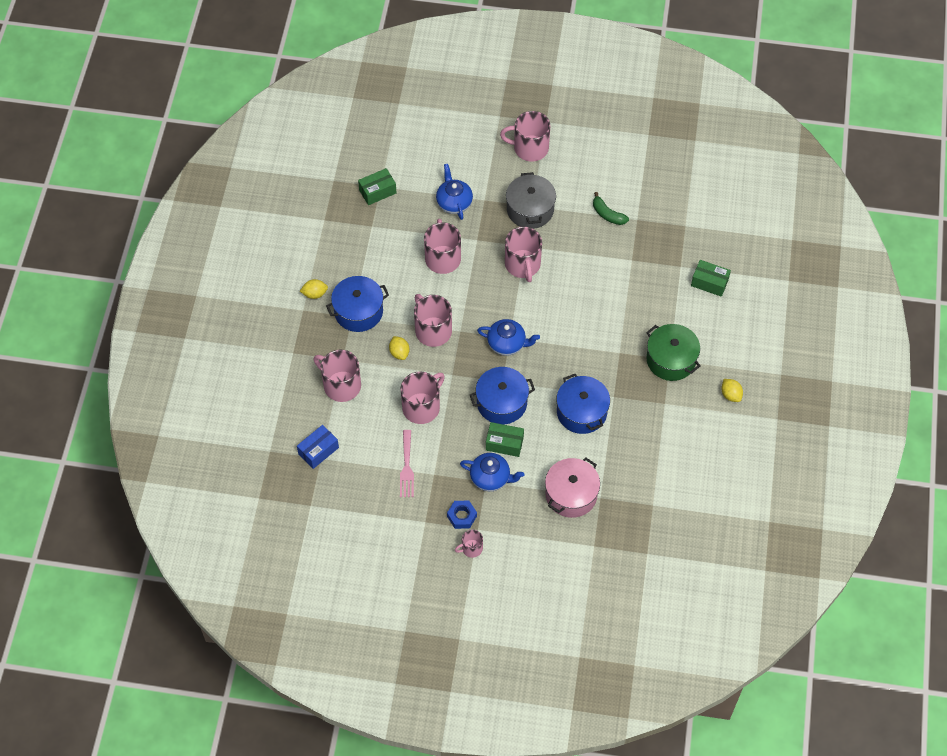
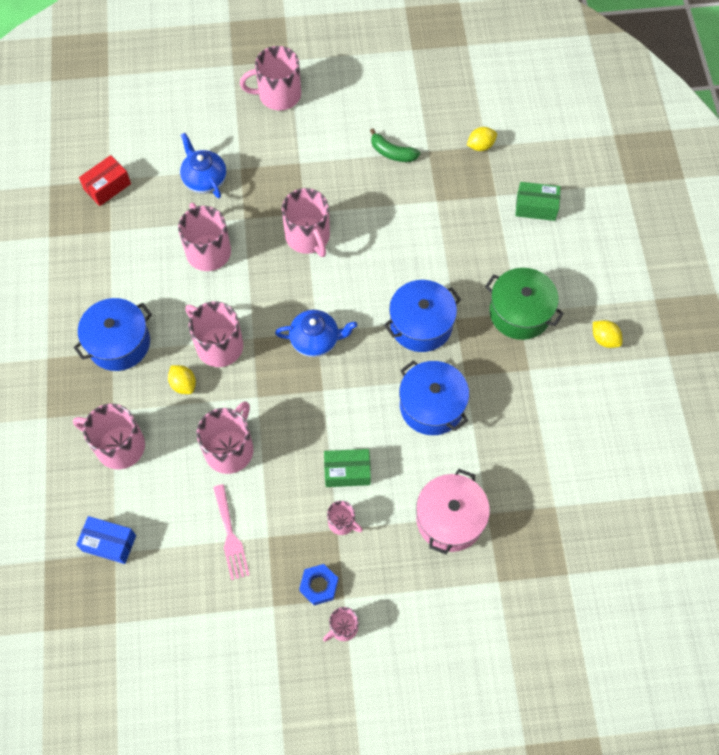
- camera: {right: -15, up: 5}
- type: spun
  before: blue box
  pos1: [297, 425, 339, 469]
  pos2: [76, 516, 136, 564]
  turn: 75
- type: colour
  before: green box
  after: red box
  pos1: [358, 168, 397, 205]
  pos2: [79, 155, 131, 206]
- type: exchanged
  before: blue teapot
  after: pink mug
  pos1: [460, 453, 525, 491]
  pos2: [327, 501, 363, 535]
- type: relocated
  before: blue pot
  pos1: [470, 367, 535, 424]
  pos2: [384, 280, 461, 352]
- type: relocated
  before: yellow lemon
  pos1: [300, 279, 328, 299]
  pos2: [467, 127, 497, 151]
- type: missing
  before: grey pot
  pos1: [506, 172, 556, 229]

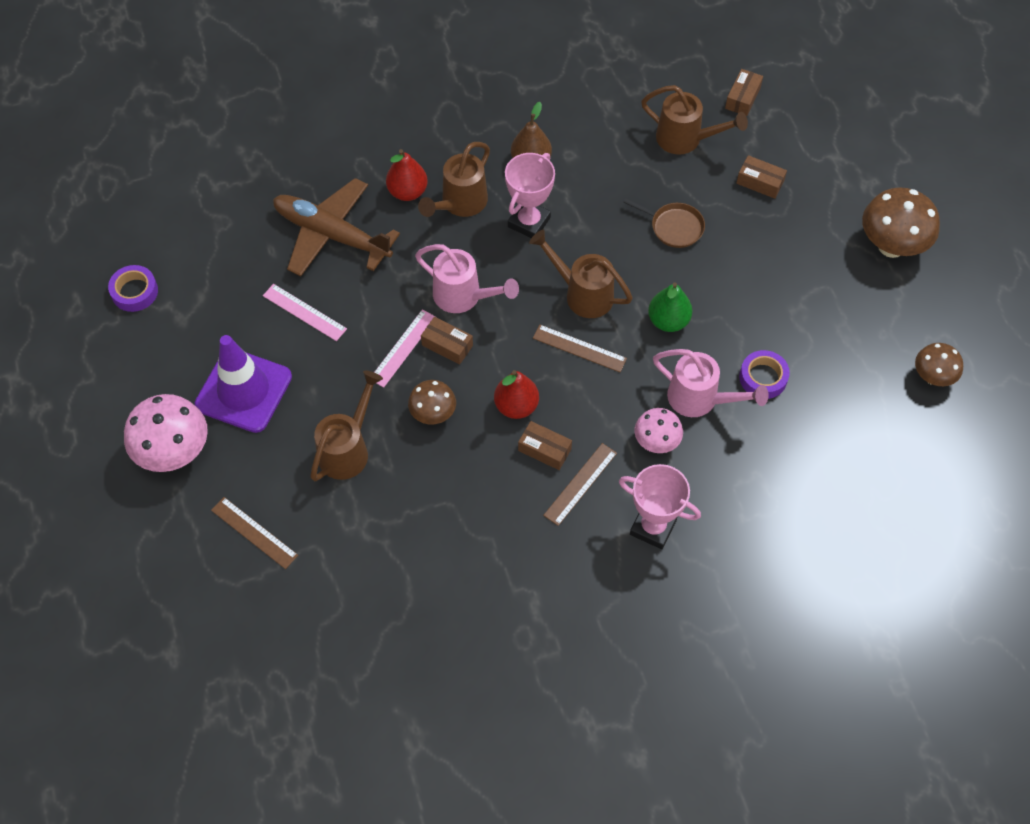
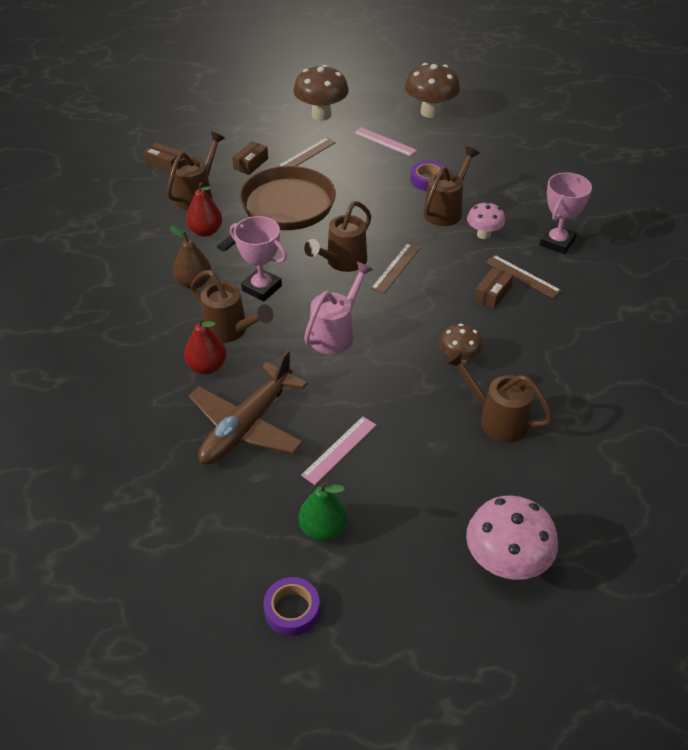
- camera: {right: -85, up: -15}
- type: relocated
  before: red pear
  pos1: [494, 370, 539, 419]
  pos2: [186, 182, 222, 237]
- type: size
  before: brown pan
  pos1: [623, 198, 705, 248]
  pos2: [217, 166, 336, 252]
  scale: 2.2
- type: relocated
  before: brown ruler
  pos1: [211, 497, 298, 569]
  pos2: [278, 137, 336, 167]
- type: relocated
  before: green pear
  pos1: [648, 282, 692, 332]
  pos2: [299, 481, 347, 541]
- type: relocated
  before: pink ruler
  pos1: [374, 309, 436, 388]
  pos2: [354, 127, 417, 156]
- type: size
  before: brown mushroom
  pos1: [915, 343, 963, 386]
  pos2: [405, 63, 460, 118]
  scale: 1.68
- type: colour
  before: pink watering can
  after: brown watering can
  pos1: [653, 349, 769, 417]
  pos2: [424, 146, 479, 226]
- type: missing
  before: purple traffic cone
  pos1: [195, 335, 292, 433]
- type: missing
  before: brown box
  pos1: [421, 317, 473, 365]

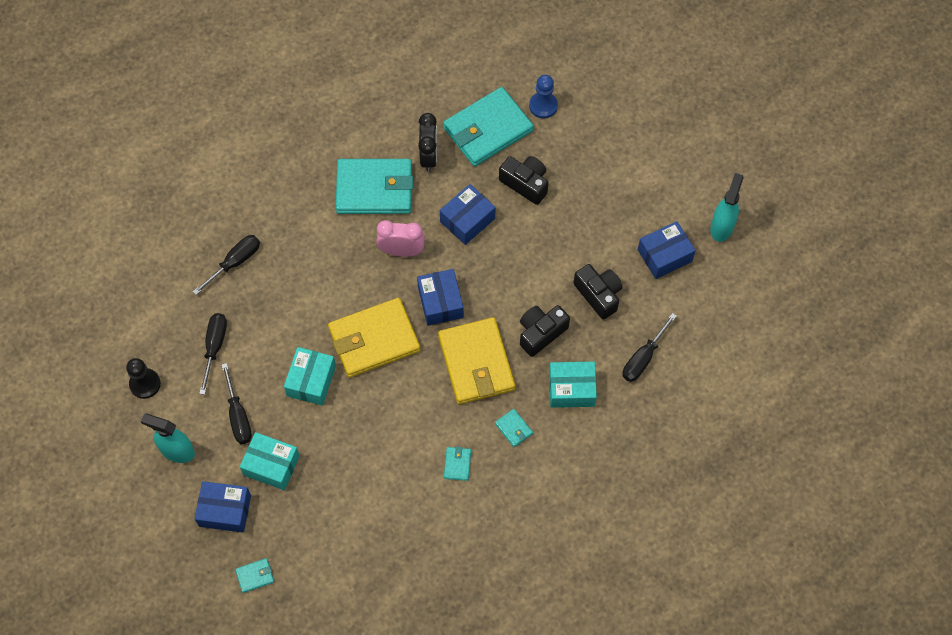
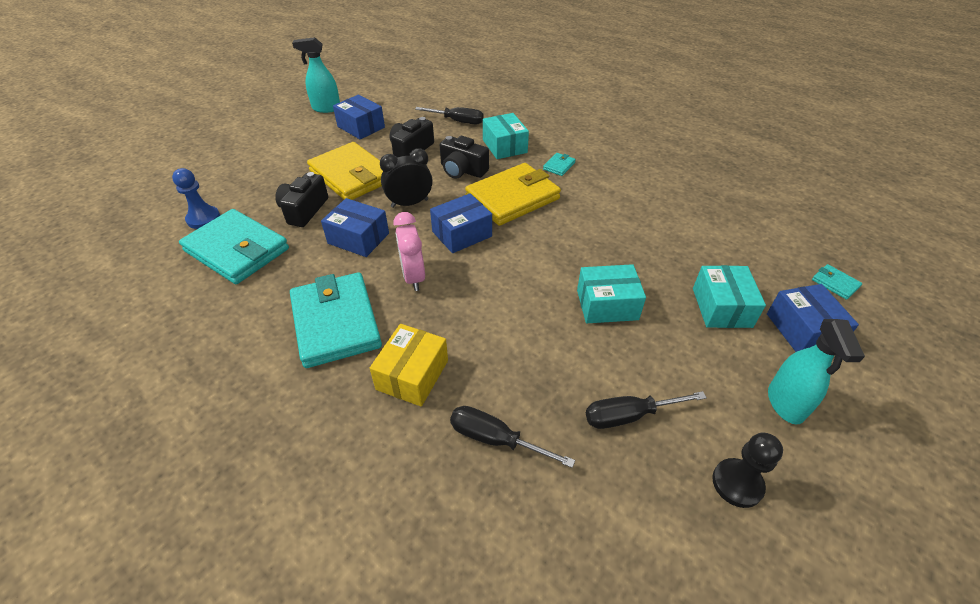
- camera: {right: -110, up: -20}
- type: relocated
  before: yellow wallet
  pos1: [328, 298, 420, 378]
  pos2: [307, 142, 383, 200]
- type: appeared
  after: yellow box
  pos2: [370, 324, 448, 407]
- type: relocated
  before: black clock
  pos1: [418, 113, 437, 172]
  pos2: [380, 148, 432, 208]
- type: missing
  before: black screwdriver
  pos1: [221, 363, 252, 444]
- type: missing
  before: turquoise wallet
  pos1: [444, 446, 471, 481]

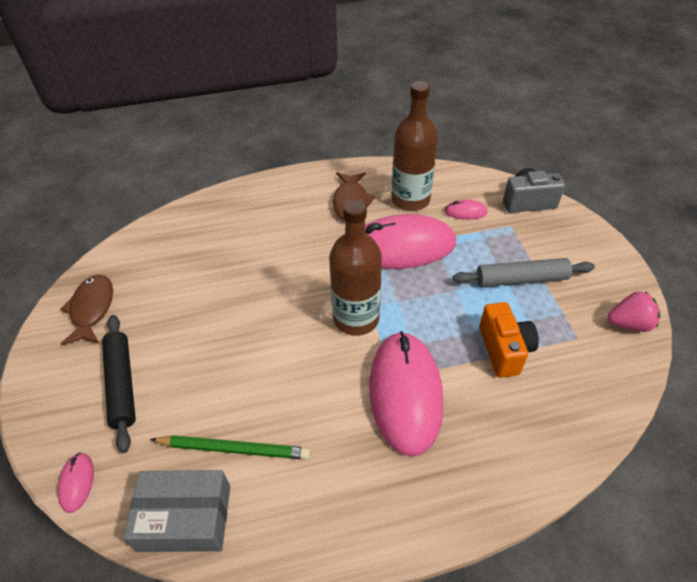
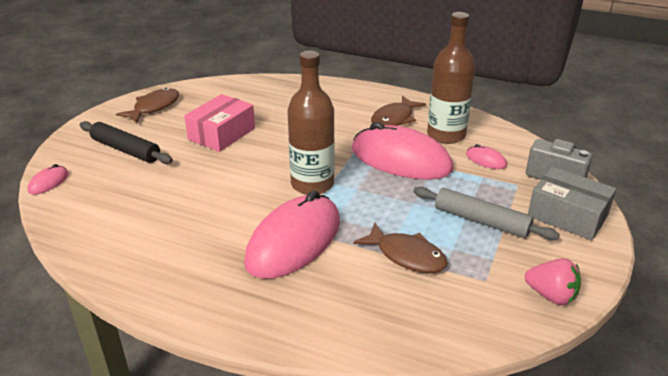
- camera: {right: 35, up: -15}
- type: spun
  before: black rolling pin
  pos1: [102, 315, 136, 453]
  pos2: [80, 121, 173, 164]
  turn: -75
- type: appeared
  after: pink box
  pos2: [184, 94, 255, 152]
- type: exchanged
  before: orange camera
  after: brown fish
  pos1: [479, 302, 539, 378]
  pos2: [354, 222, 448, 273]
- type: relocated
  before: grey box
  pos1: [123, 470, 230, 552]
  pos2: [528, 167, 616, 240]
- type: missing
  before: green pencil
  pos1: [150, 435, 311, 460]

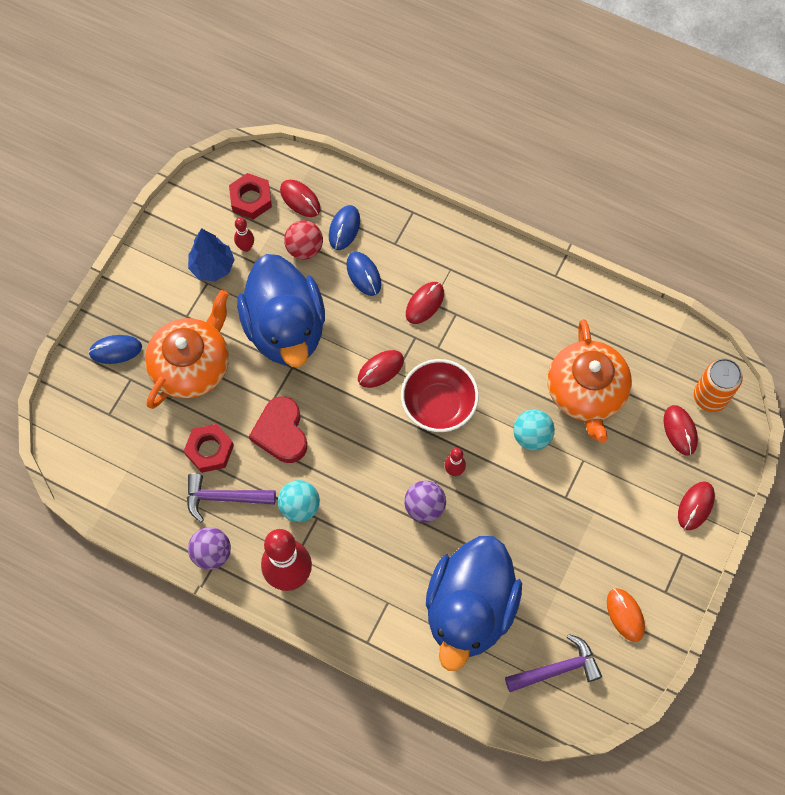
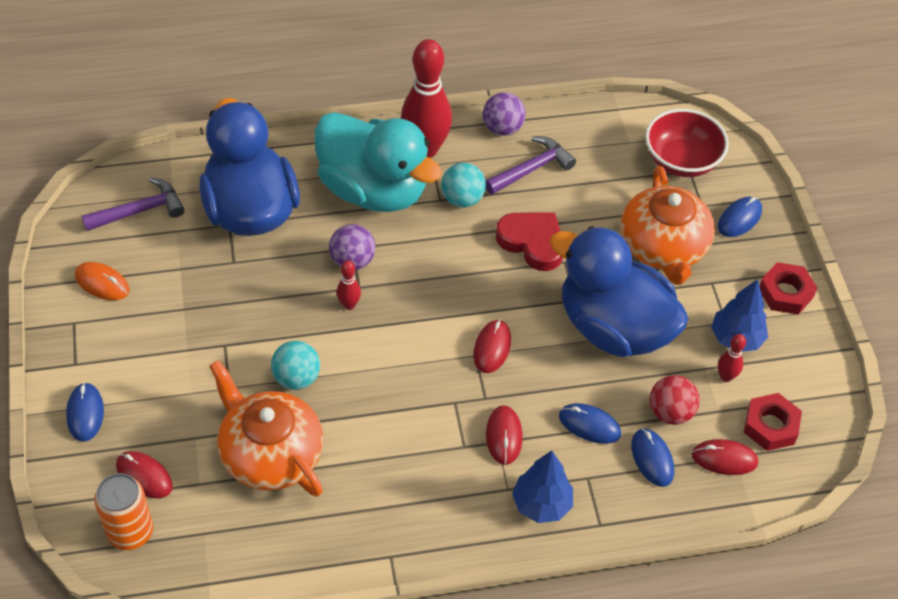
- camera: {right: 140, up: -15}
- type: colour
  before: red mouse
  after: blue mouse
  pos1: [678, 481, 715, 530]
  pos2: [66, 382, 104, 442]
- type: spun
  before: purple hammer
  pos1: [505, 634, 602, 692]
  pos2: [82, 177, 185, 231]
  turn: -150
- type: appeared
  after: turquoise duck
  pos2: [315, 112, 442, 212]
- type: appeared
  after: blue tree
  pos2: [512, 451, 573, 523]
- type: relocated
  before: red bowl
  pos1: [401, 359, 479, 432]
  pos2: [645, 109, 729, 177]
- type: relocated
  before: red nut
  pos1: [184, 424, 234, 473]
  pos2: [760, 262, 817, 315]

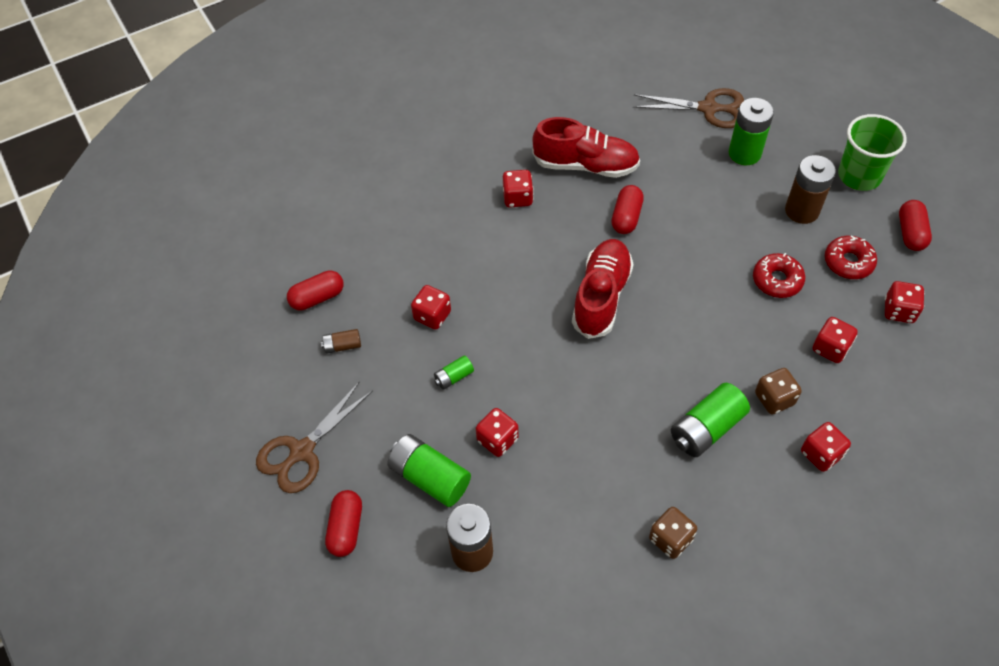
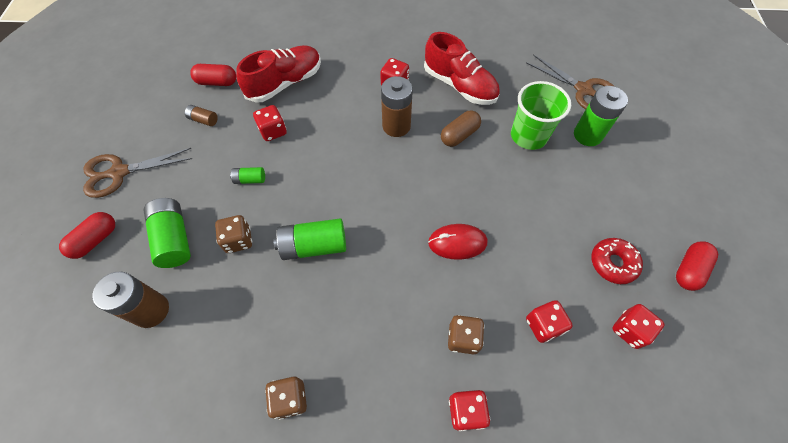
- camera: {right: 30, up: 5}
- type: colour
  before: red dice
  after: brown dice
  pos1: [476, 408, 519, 457]
  pos2: [215, 215, 252, 253]
- type: relocated
  before: red shoe
  pos1: [572, 239, 634, 339]
  pos2: [236, 45, 321, 103]
- type: relocated
  before: green battery
  pos1: [671, 383, 750, 457]
  pos2: [274, 218, 346, 260]
- type: relocated
  before: brown battery
  pos1: [785, 155, 836, 224]
  pos2: [381, 76, 413, 137]
- type: appeared
  after: red mouse
  pos2: [428, 224, 487, 260]
- type: colour
  before: red capsule
  after: brown capsule
  pos1: [611, 185, 644, 234]
  pos2: [441, 110, 481, 147]
- type: relocated
  before: green cup
  pos1: [838, 114, 907, 191]
  pos2: [511, 81, 571, 150]
- type: missing
  before: red donut
  pos1: [753, 253, 805, 298]

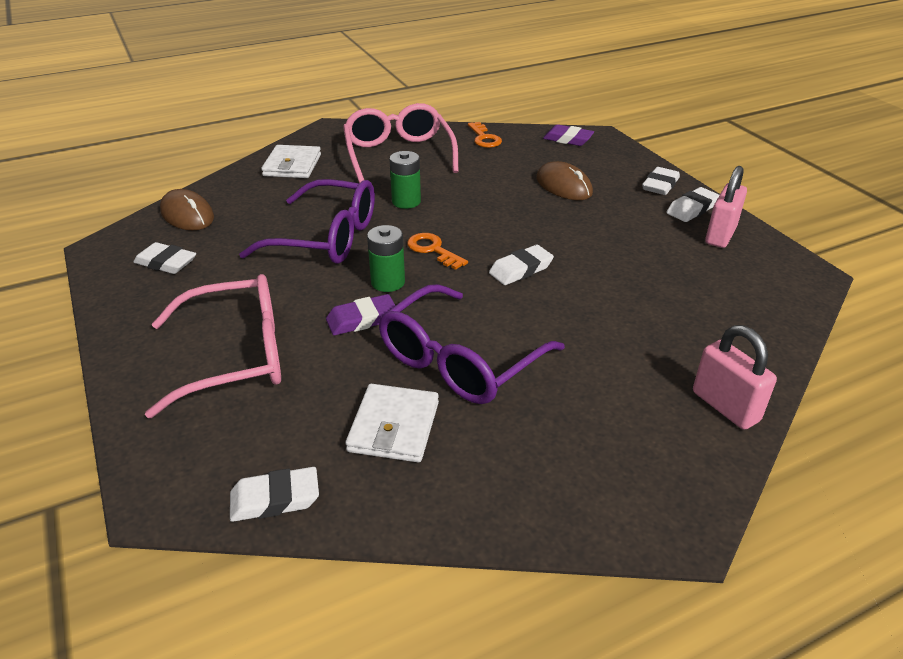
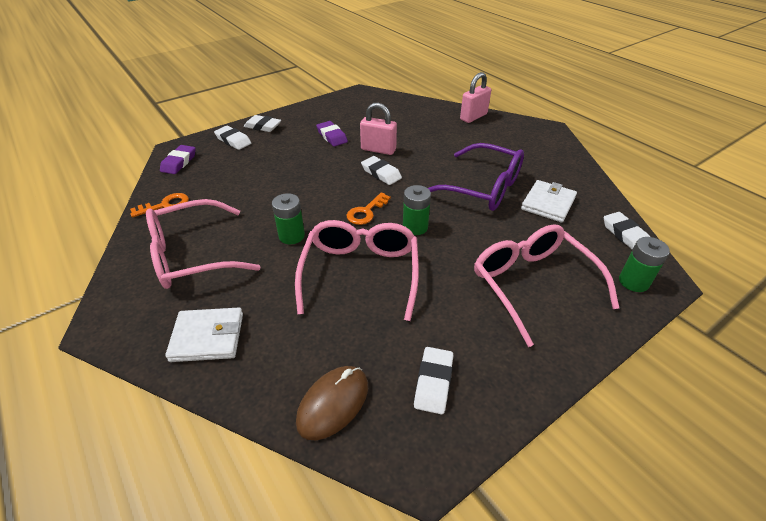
- camera: {right: -100, up: 5}
- type: relocated
  before: white eraser
  pos1: [666, 187, 719, 222]
  pos2: [214, 126, 251, 150]
- type: colour
  before: purple glasses
  after: pink glasses
  pos1: [239, 179, 375, 264]
  pos2: [295, 220, 419, 321]
- type: relocated
  before: purple eraser
  pos1: [326, 294, 396, 336]
  pos2: [316, 121, 348, 147]
- type: relocated
  before: pink padlock
  pos1: [705, 166, 747, 248]
  pos2: [360, 103, 397, 155]
- type: spun
  before: white wallet
  pos1: [345, 384, 439, 462]
  pos2: [521, 180, 577, 222]
  turn: -60
- type: appeared
  after: green battery
  pos2: [619, 237, 670, 292]
- type: missing
  before: brown mouse
  pos1: [536, 161, 593, 200]

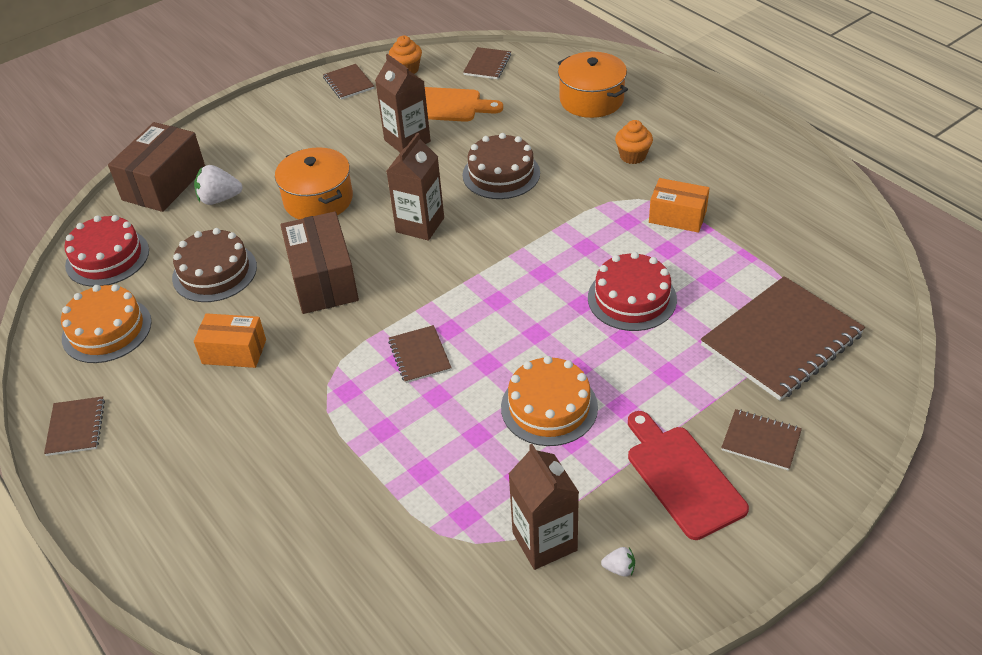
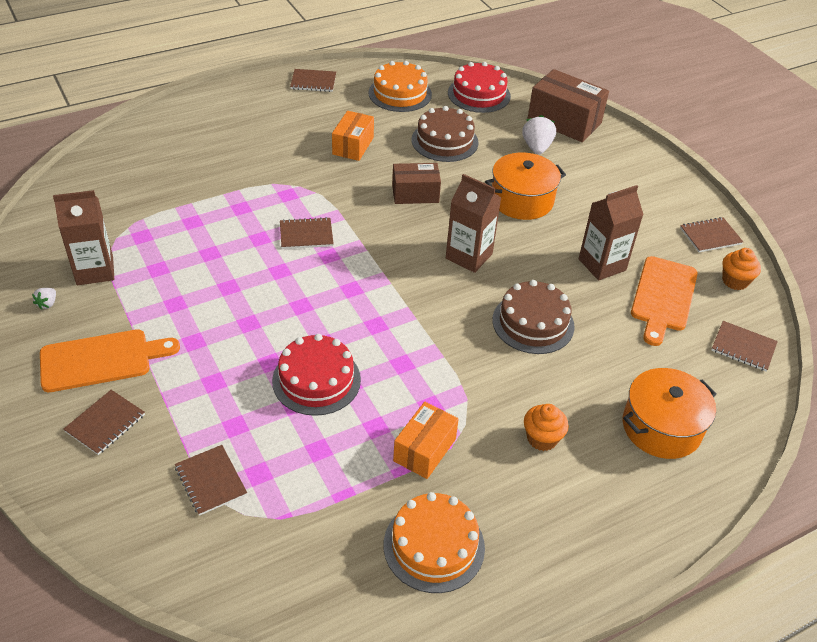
- camera: {right: 95, up: 0}
- type: colour
  before: red cutting board
  after: orange cutting board
  pos1: [628, 411, 749, 540]
  pos2: [40, 329, 180, 392]
- type: size
  before: brown notebook
  pos1: [701, 276, 865, 401]
  pos2: [175, 445, 247, 516]
  scale: 0.48
- type: relocated
  before: orange cake
  pos1: [501, 356, 598, 446]
  pos2: [384, 492, 485, 593]
- type: size
  before: brown box
  pos1: [281, 212, 359, 314]
  pos2: [392, 163, 441, 204]
  scale: 0.64

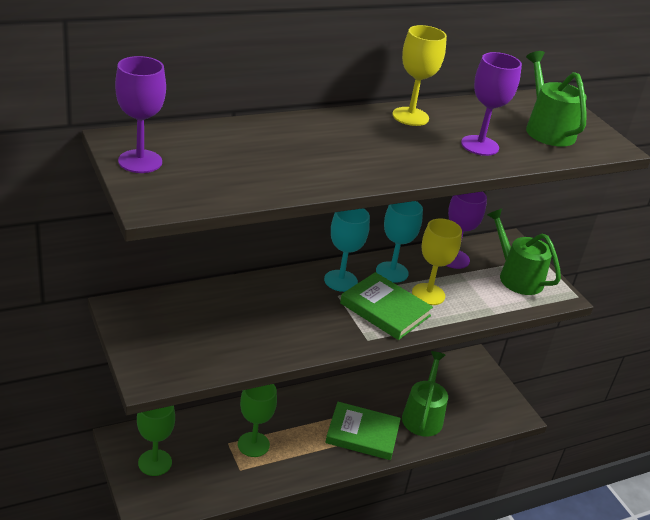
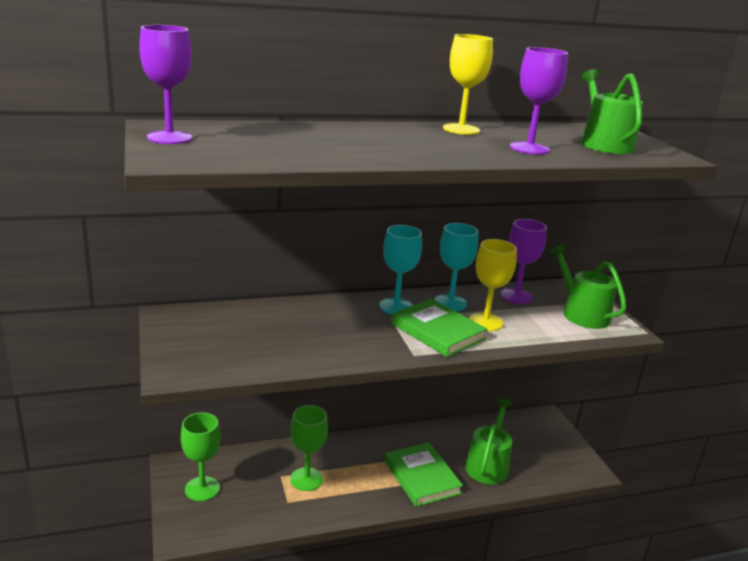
- camera: {right: 10, up: -10}
- type: spun
  before: green book
  pos1: [325, 402, 401, 460]
  pos2: [385, 442, 463, 507]
  turn: 45

